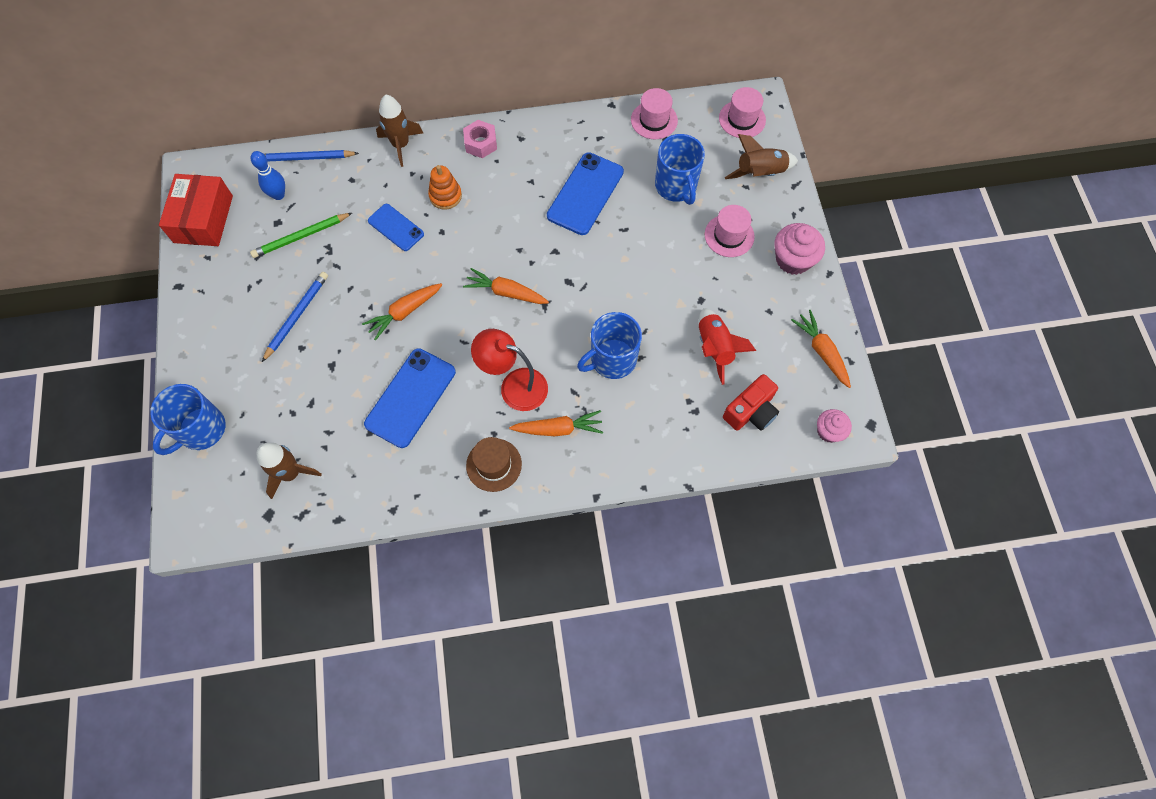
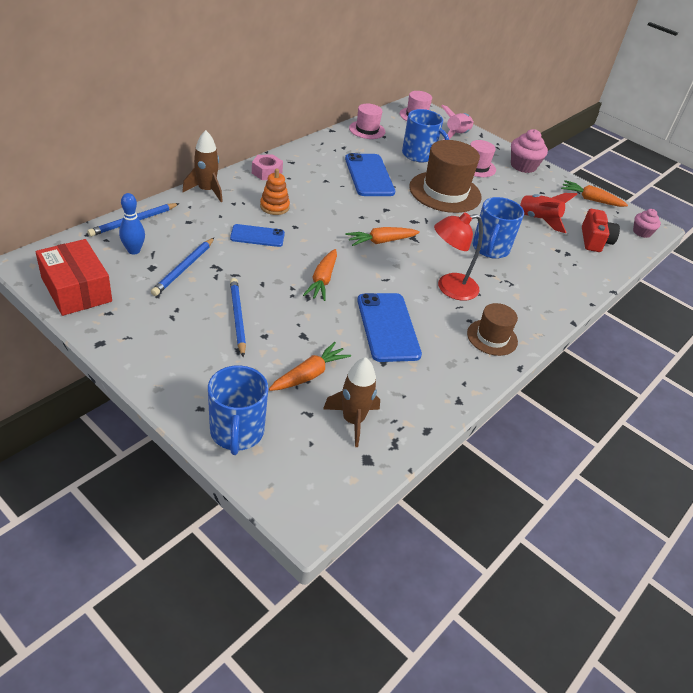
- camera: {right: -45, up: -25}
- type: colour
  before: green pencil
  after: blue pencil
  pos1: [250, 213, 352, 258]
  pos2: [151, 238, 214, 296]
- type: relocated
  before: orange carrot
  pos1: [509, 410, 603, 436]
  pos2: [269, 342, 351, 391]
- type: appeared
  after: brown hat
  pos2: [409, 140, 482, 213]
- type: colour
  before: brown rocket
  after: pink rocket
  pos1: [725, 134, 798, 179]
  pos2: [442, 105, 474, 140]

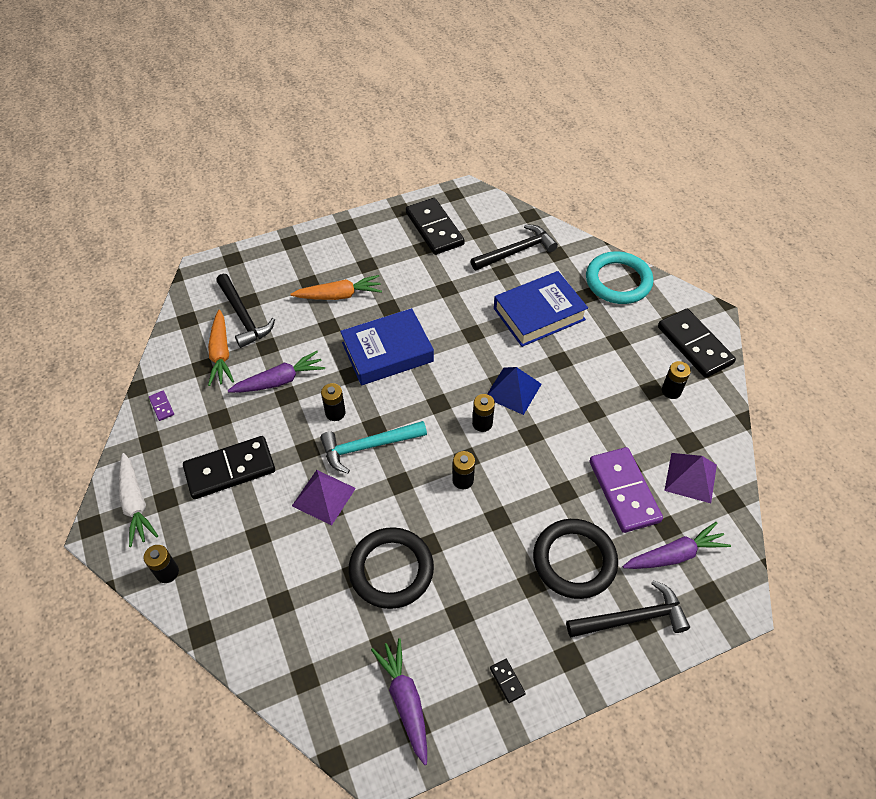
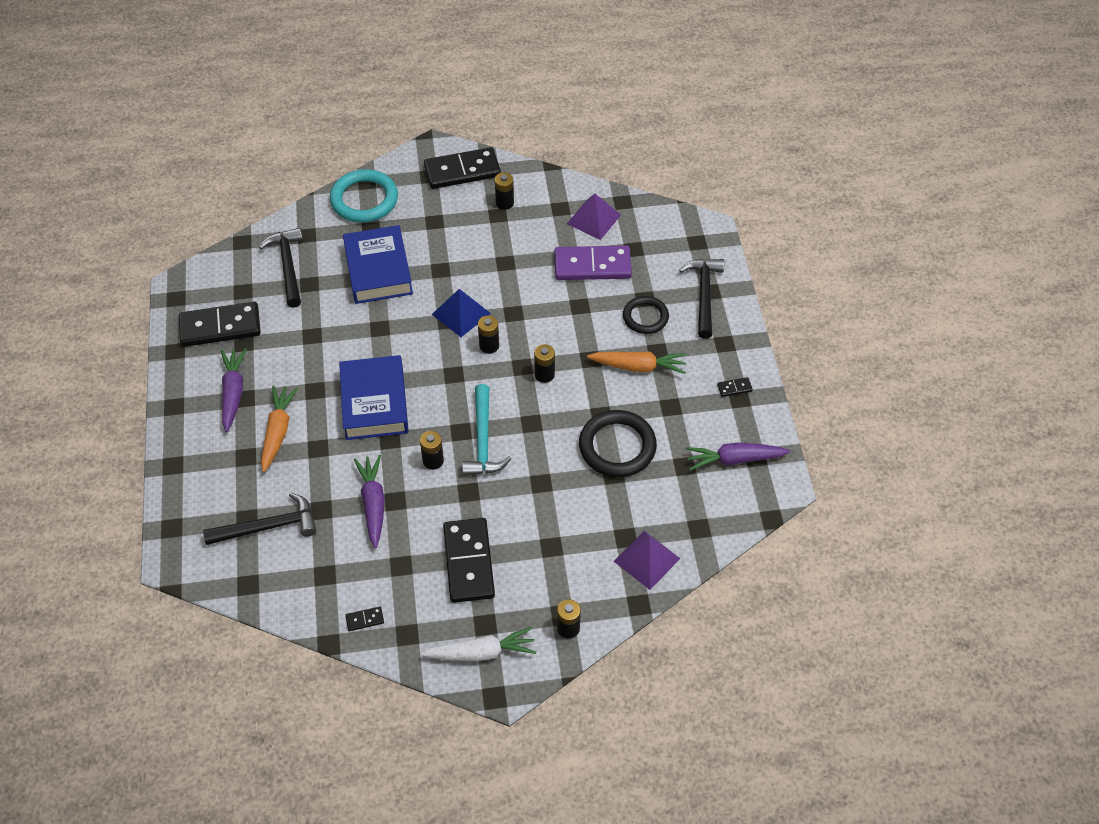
- camera: {right: -75, up: 0}
- type: relocated
  before: purple carrot
  pos1: [623, 522, 731, 569]
  pos2: [221, 348, 247, 432]
- type: colour
  before: purple domino
  after: black domino
  pos1: [149, 391, 174, 421]
  pos2: [345, 606, 384, 631]
- type: relocated
  before: orange carrot
  pos1: [208, 310, 234, 386]
  pos2: [587, 352, 687, 374]
- type: relocated
  before: purple pyramid
  pos1: [292, 470, 356, 526]
  pos2: [614, 531, 681, 590]
- type: size
  before: black ring
  pos1: [533, 519, 618, 599]
  pos2: [623, 296, 669, 334]
  scale: 0.64

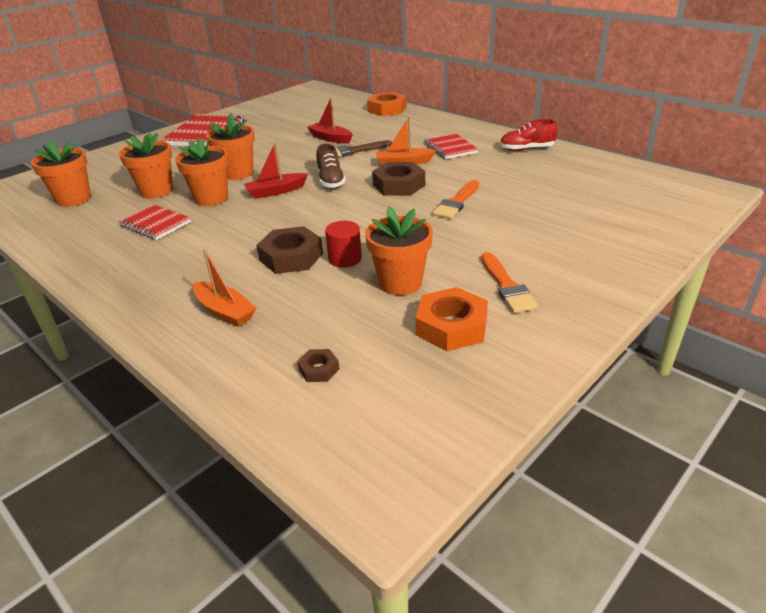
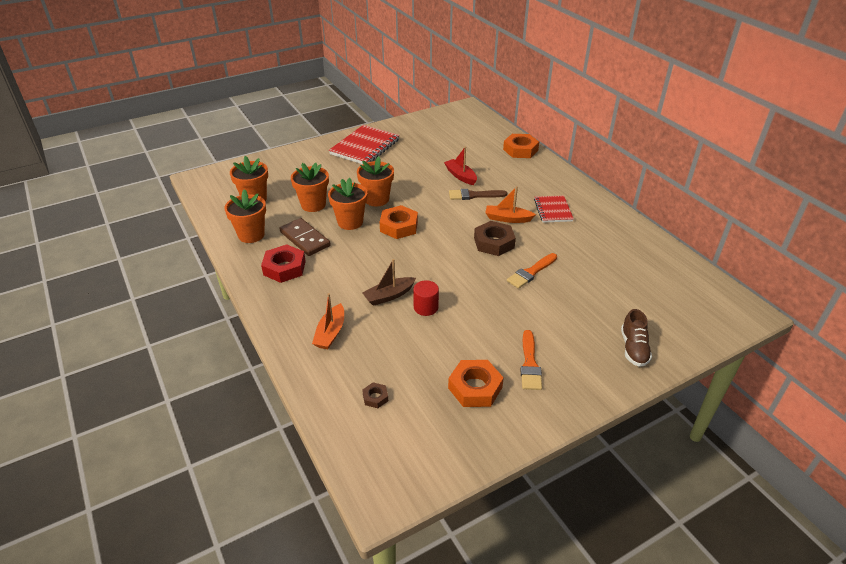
- camera: {right: 15, up: 5}
- type: relocated
  before: orange flower pot
  pos1: [365, 206, 433, 295]
  pos2: [225, 189, 266, 243]
- type: appeared
  after: red nut
  pos2: [261, 244, 306, 283]
- type: exchanged
  before: red notebook
  after: brown domino
  pos1: [118, 205, 191, 240]
  pos2: [280, 218, 331, 256]
- type: spun
  before: orange boat
  pos1: [193, 249, 256, 327]
  pos2: [312, 293, 344, 349]
  turn: 45
- type: exchanged
  before: brown nut
  after: brown boat
  pos1: [256, 226, 323, 274]
  pos2: [362, 259, 416, 306]
- type: exchanged
  before: red boat
  after: orange nut
  pos1: [244, 142, 308, 199]
  pos2: [380, 205, 418, 239]
- type: relocated
  before: brown shoe
  pos1: [316, 144, 346, 188]
  pos2: [621, 309, 652, 367]
- type: missing
  before: red shoe
  pos1: [500, 119, 558, 151]

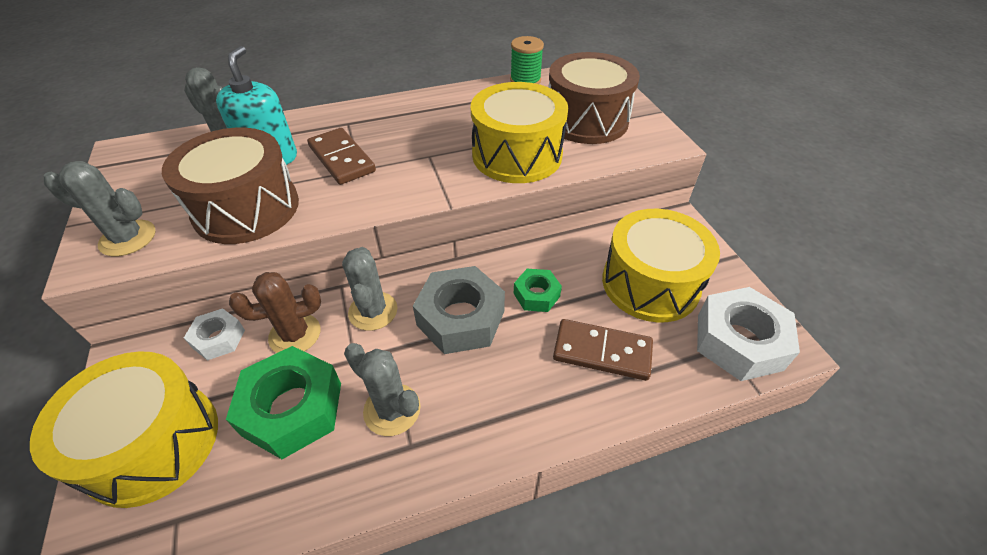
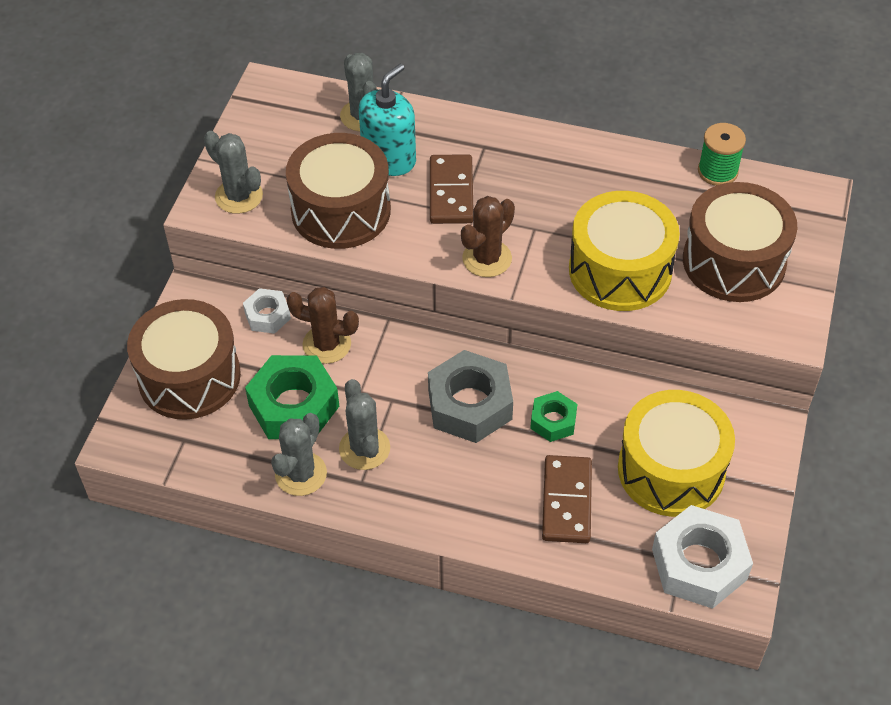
- camera: {right: 35, up: 5}
- type: colour
  before: yellow drum
  after: brown drum
  pos1: [30, 351, 218, 508]
  pos2: [127, 299, 241, 420]
- type: relocated
  before: grey cactus
  pos1: [342, 247, 397, 331]
  pos2: [271, 413, 327, 496]
- type: appeared
  after: brown cactus
  pos2: [461, 196, 515, 277]
- type: spun
  before: brown domino
  pos1: [553, 319, 653, 381]
  pos2: [542, 455, 592, 543]
  turn: 45

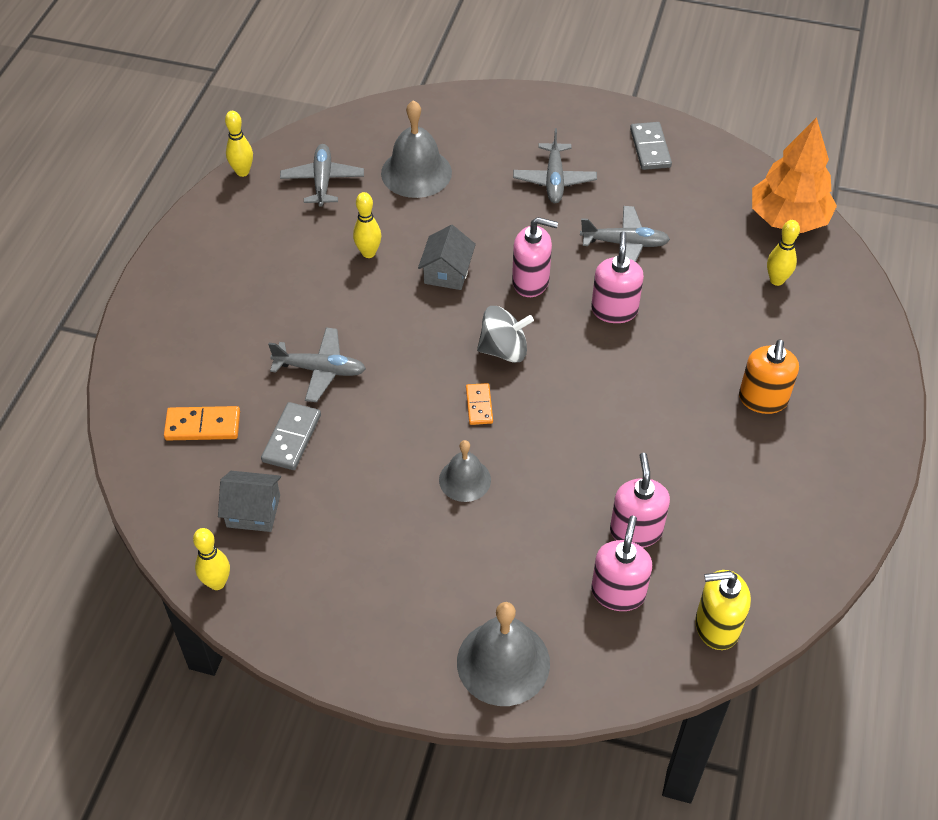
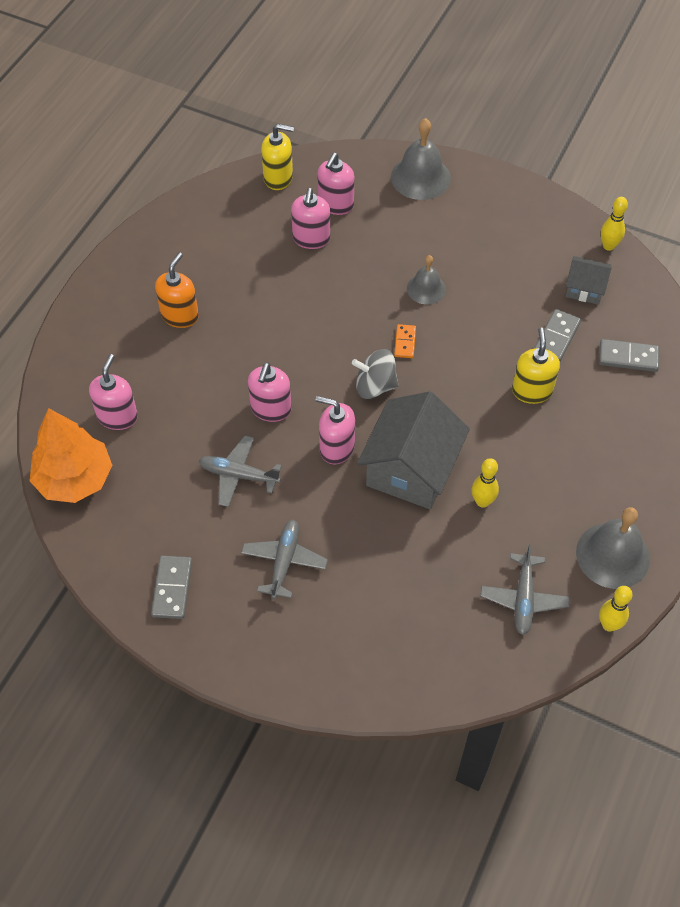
- camera: {right: -170, up: 5}
- type: exchanged
  before: yellow bowling pin
  after: pink soap dispenser
  pos1: [767, 220, 800, 286]
  pos2: [89, 354, 138, 430]
- type: size
  before: grey house
  pos1: [418, 225, 476, 290]
  pos2: [357, 391, 470, 509]
  scale: 1.94
- type: exchanged
  before: grey plane
  after: yellow soap dispenser
  pos1: [268, 327, 366, 402]
  pos2: [512, 328, 560, 404]
- type: relocated
  before: grey bell
  pos1: [381, 100, 452, 198]
  pos2: [576, 507, 650, 589]
- type: colour
  before: orange domino
  after: grey domino
  pos1: [164, 406, 240, 440]
  pos2: [599, 339, 659, 372]

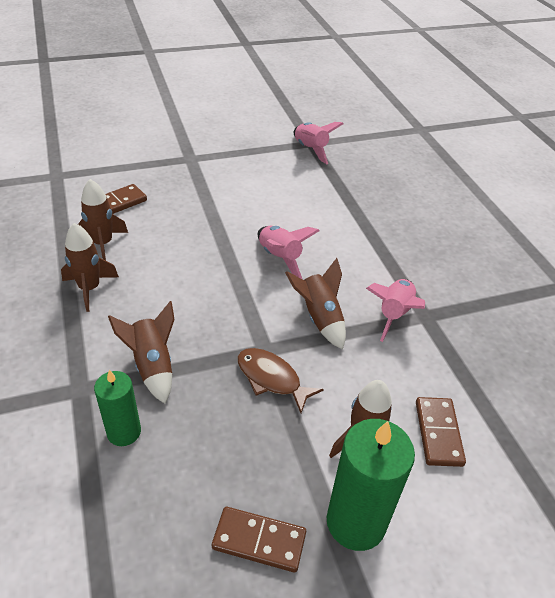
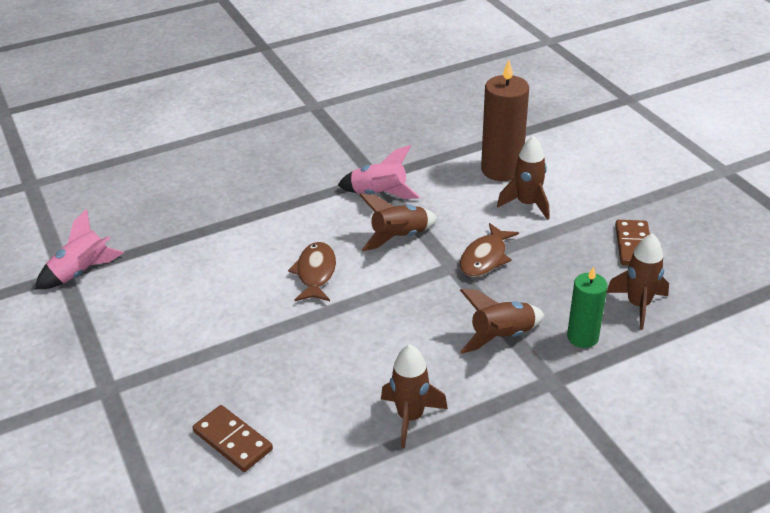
- camera: {right: -95, up: -5}
- type: exchanged
  before: pink rocket
  after: brown fish
  pos1: [258, 226, 319, 279]
  pos2: [288, 242, 336, 301]
- type: exchanged
  before: brown domino
  after: brown candle
  pos1: [416, 397, 466, 467]
  pos2: [481, 60, 529, 181]
- type: relocated
  before: brown rocket
  pos1: [78, 179, 128, 261]
  pos2: [607, 233, 669, 330]
- type: missing
  before: green candle
  pos1: [327, 419, 415, 551]

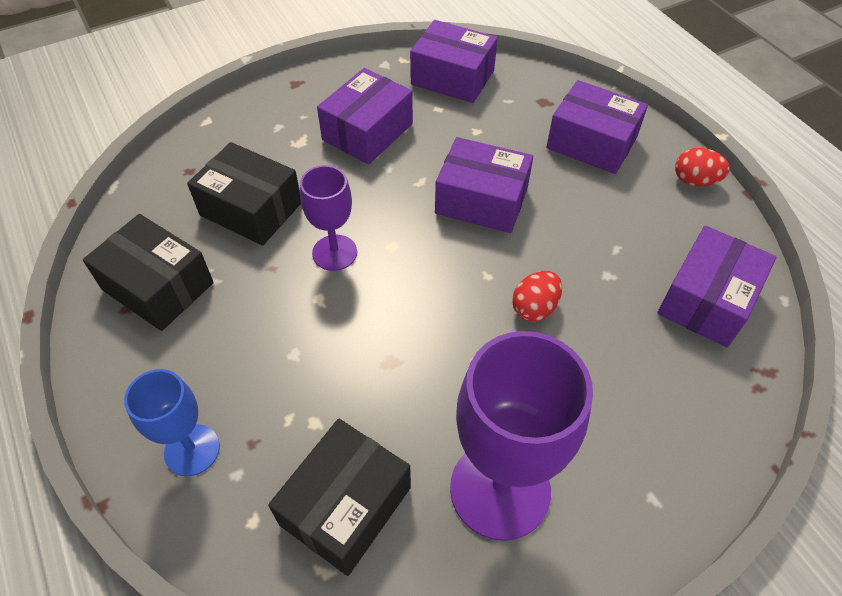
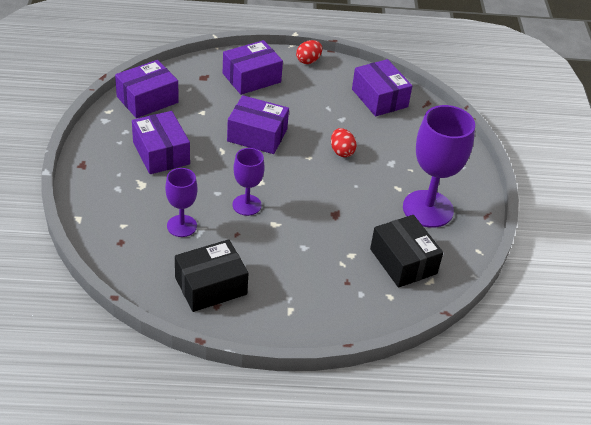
- camera: {right: -65, up: -10}
- type: exchanged
  before: black box
  after: purple goblet
  pos1: [187, 142, 301, 245]
  pos2: [165, 168, 198, 237]
- type: spun
  before: purple box
  pos1: [435, 137, 533, 233]
  pos2: [227, 95, 289, 154]
  turn: 60
- type: missing
  before: blue goblet
  pos1: [124, 369, 220, 476]

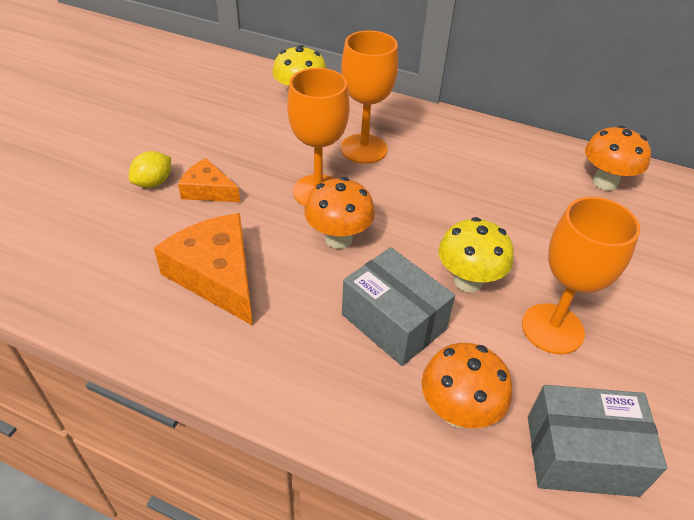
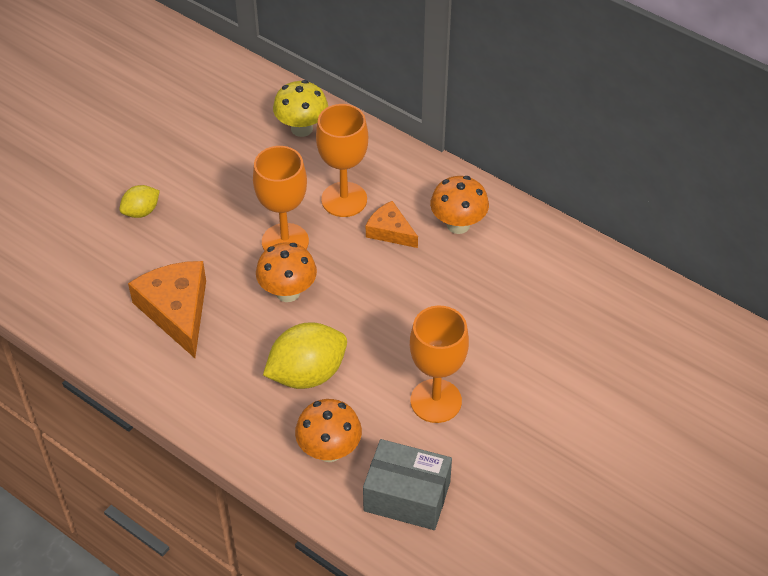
- camera: {right: 15, up: 5}
- type: exchanged
  before: grey box
  after: yellow lemon
  pos1: [342, 247, 455, 366]
  pos2: [263, 322, 347, 389]
- type: relocated
  before: orange cheese
  pos1: [178, 158, 240, 202]
  pos2: [366, 201, 418, 248]
- type: relocated
  before: orange mushroom
  pos1: [585, 125, 651, 191]
  pos2: [430, 176, 489, 234]
- type: missing
  before: yellow mushroom
  pos1: [438, 217, 514, 292]

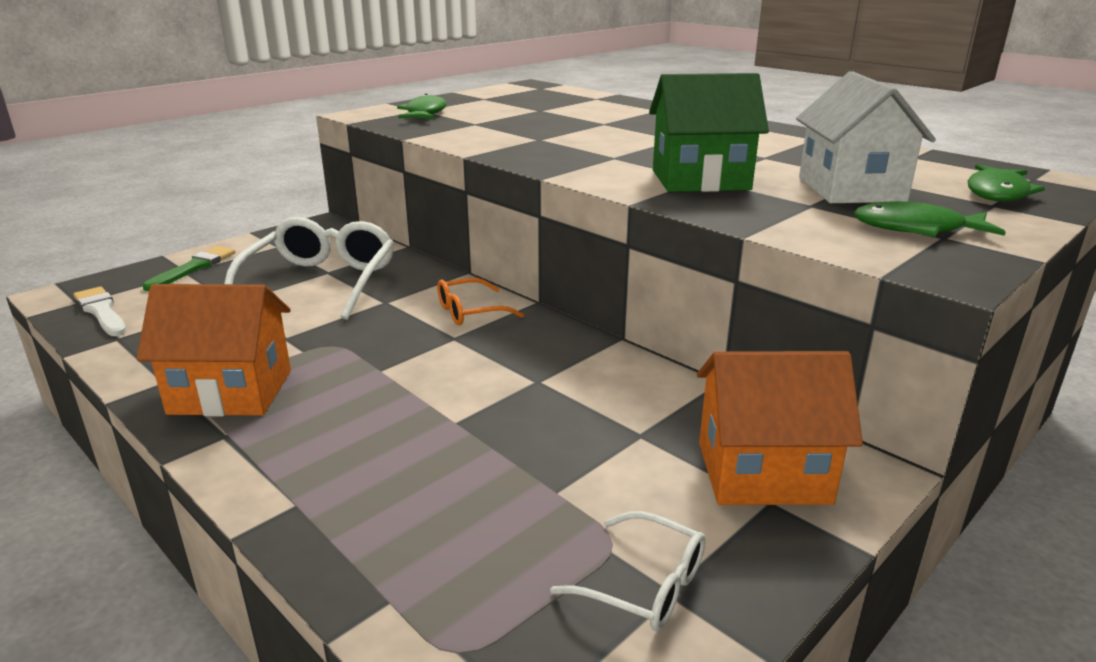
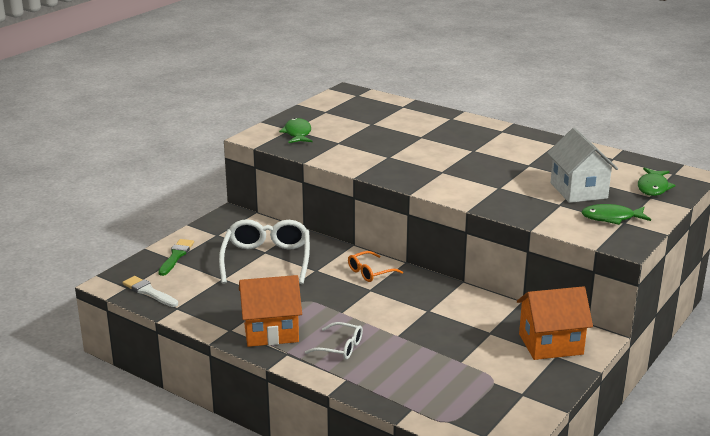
- camera: {right: -10, up: 0}
- type: relocated
  before: white glasses
  pos1: [550, 511, 706, 631]
  pos2: [305, 322, 363, 360]
- type: missing
  before: green house
  pos1: [649, 73, 769, 192]

